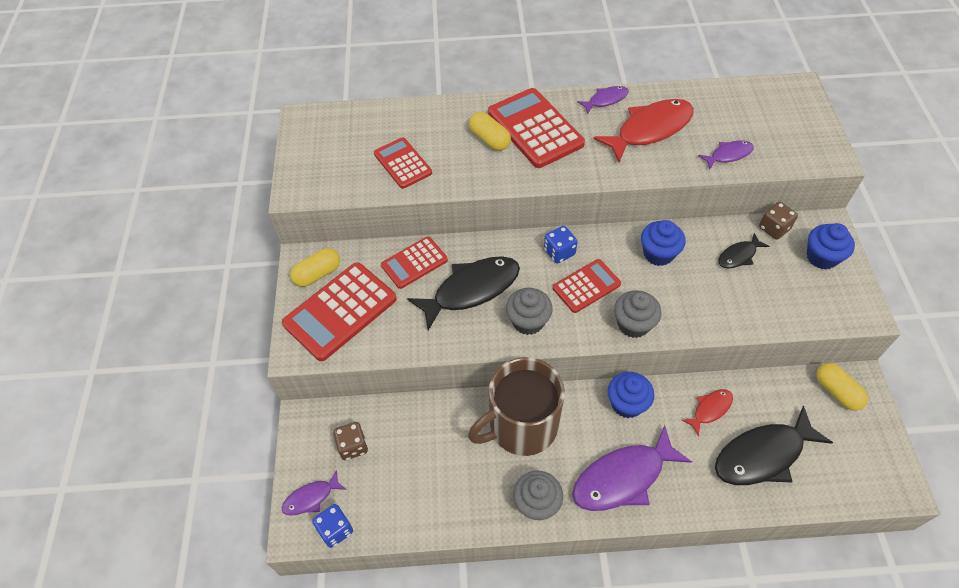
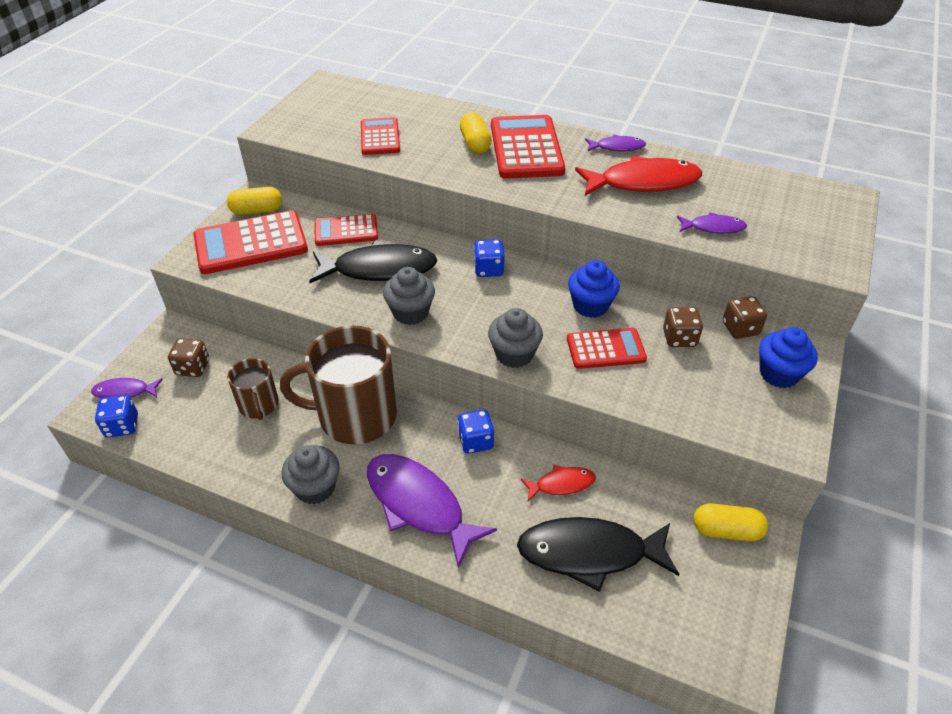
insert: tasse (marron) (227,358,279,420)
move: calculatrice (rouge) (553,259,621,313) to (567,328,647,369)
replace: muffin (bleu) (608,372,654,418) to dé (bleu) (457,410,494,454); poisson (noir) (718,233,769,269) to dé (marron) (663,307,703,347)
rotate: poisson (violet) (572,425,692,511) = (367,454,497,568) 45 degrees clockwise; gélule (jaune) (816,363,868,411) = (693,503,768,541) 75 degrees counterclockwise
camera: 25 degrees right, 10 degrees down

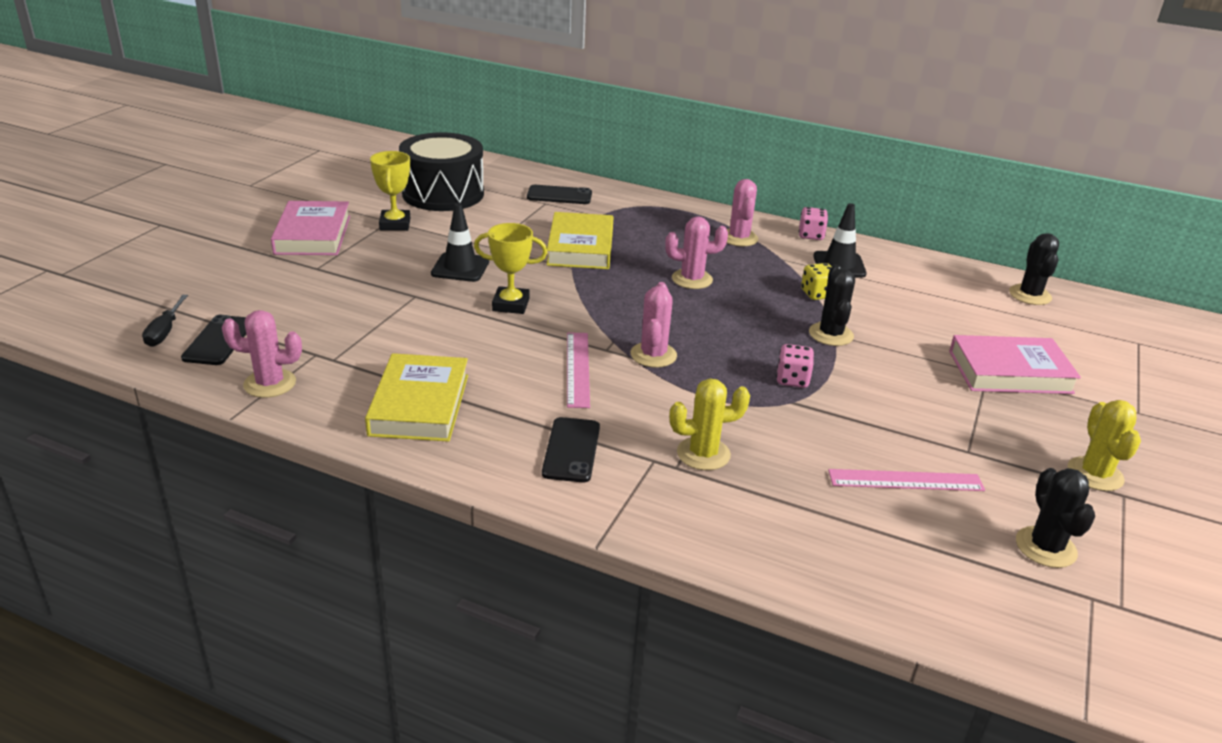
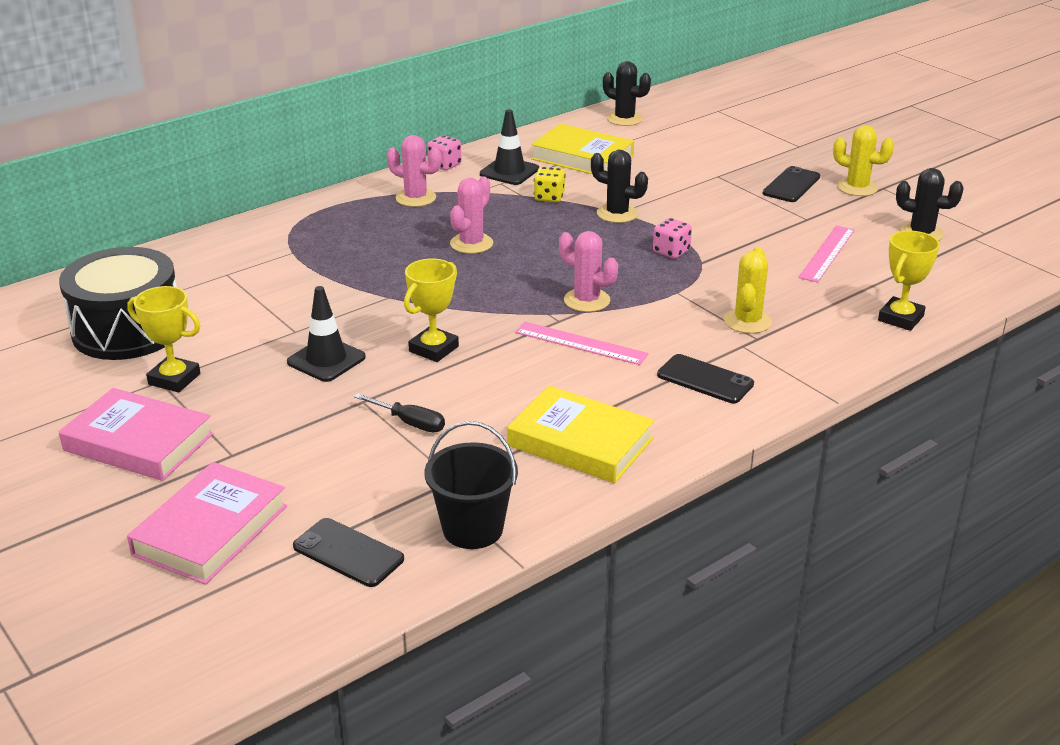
insert: trophée (jaune) (878,230,940,331)
move: tournevis (noir) (142,295,188,347) to (354,393,445,432); téléphone (noir) (527,185,592,204) to (763,166,820,202); livre (jaune) (547,212,614,269) to (531,124,634,174); livre (rose) (949,335,1081,394) to (127,462,287,585)
replace: cactus (rose) (222,310,302,398) to seau (noir) (425,421,518,549)
camera: 60 degrees left, 0 degrees up

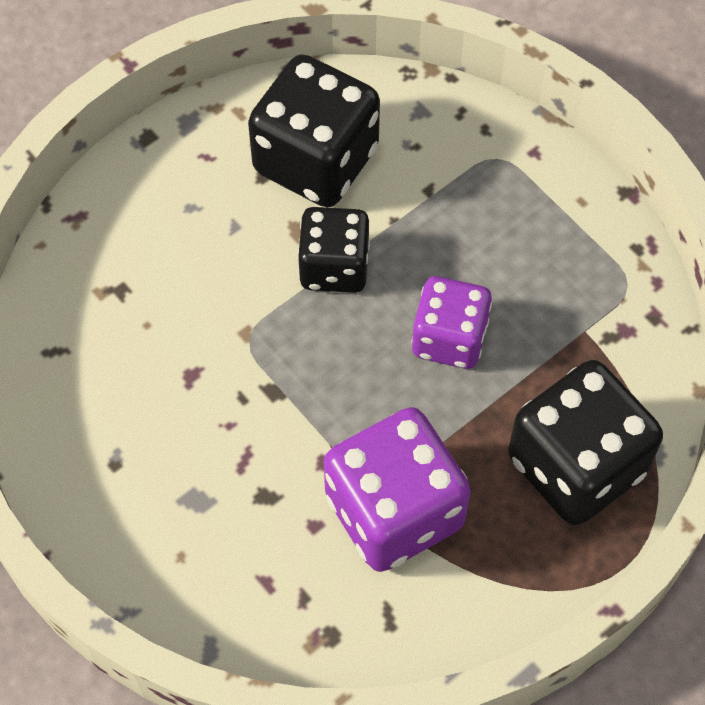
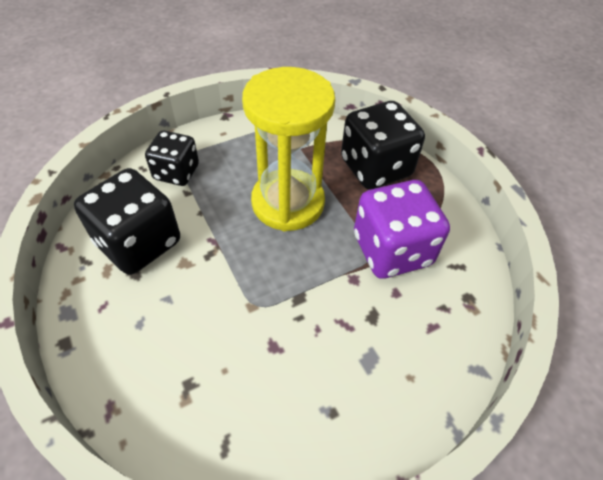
move: dé (noir) (297,207,370,293) to (145,131,199,186)
replace: dé (violet) (411,276,492,369) to sablier (jaune) (242,67,335,231)
camera: 80 degrees left, 10 degrees down

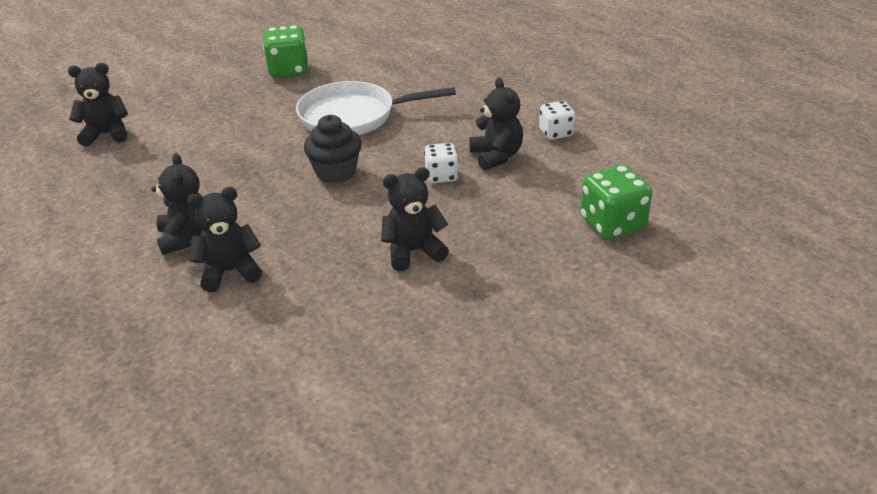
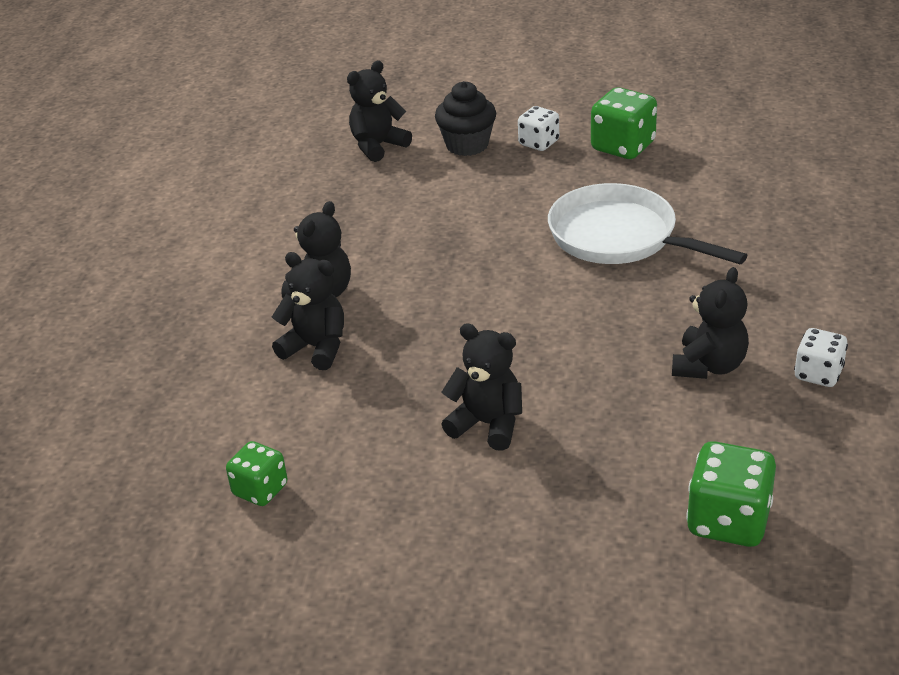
insert: dé (vert) (226,441,287,506)
move: muffin (noir) (304,115,362,184) to (435,81,496,156); dé (blanc) (424,143,459,183) to (518,106,559,151)
rotate: ours en peluche (noir) (68,63,128,147) = (347,60,412,162) 75 degrees counterclockwise
camera: 45 degrees right, 0 degrees up

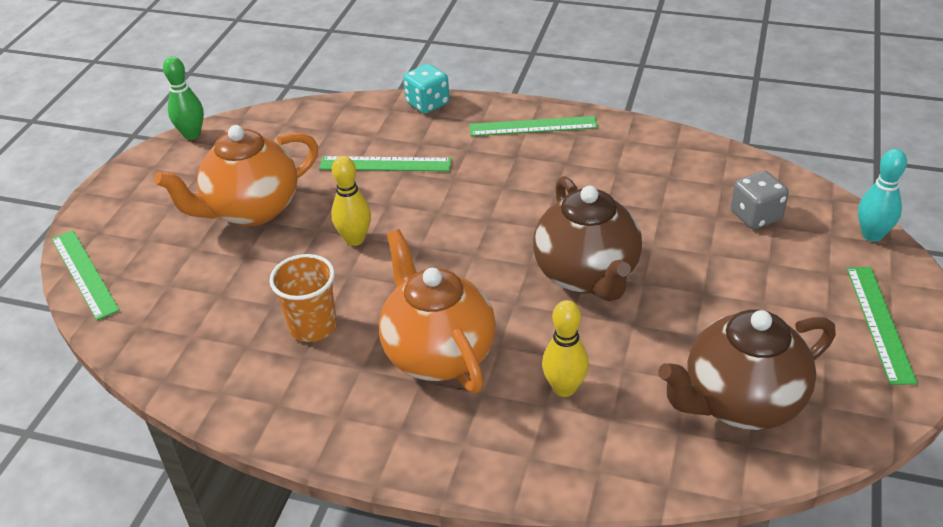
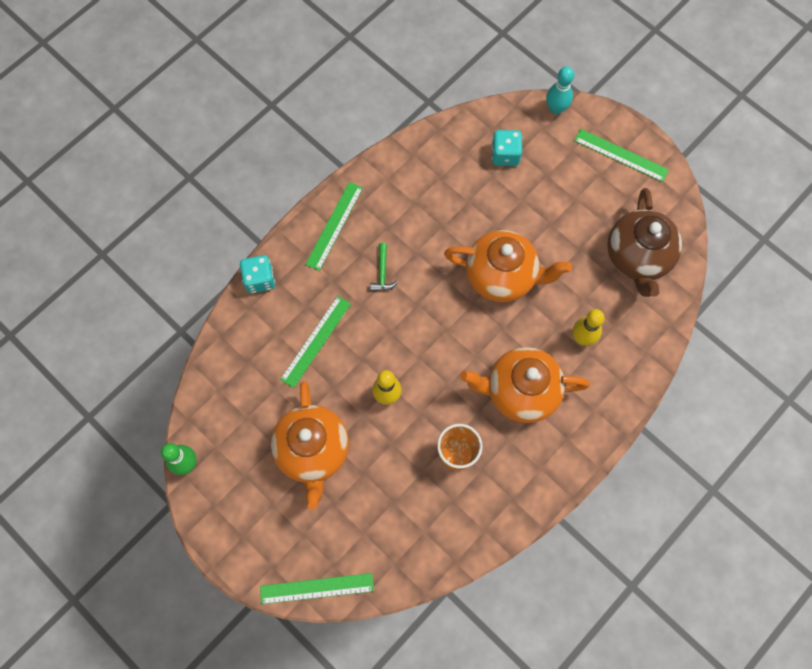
insert: marteau (vert) (370,243,398,291)
recolor: théière (marron) (533,176,642,301) to théière (orange) (444,230,572,302); dé (gris) (731,171,789,229) to dé (turquoise) (492,130,522,166)
camera: 65 degrees left, 30 degrees up

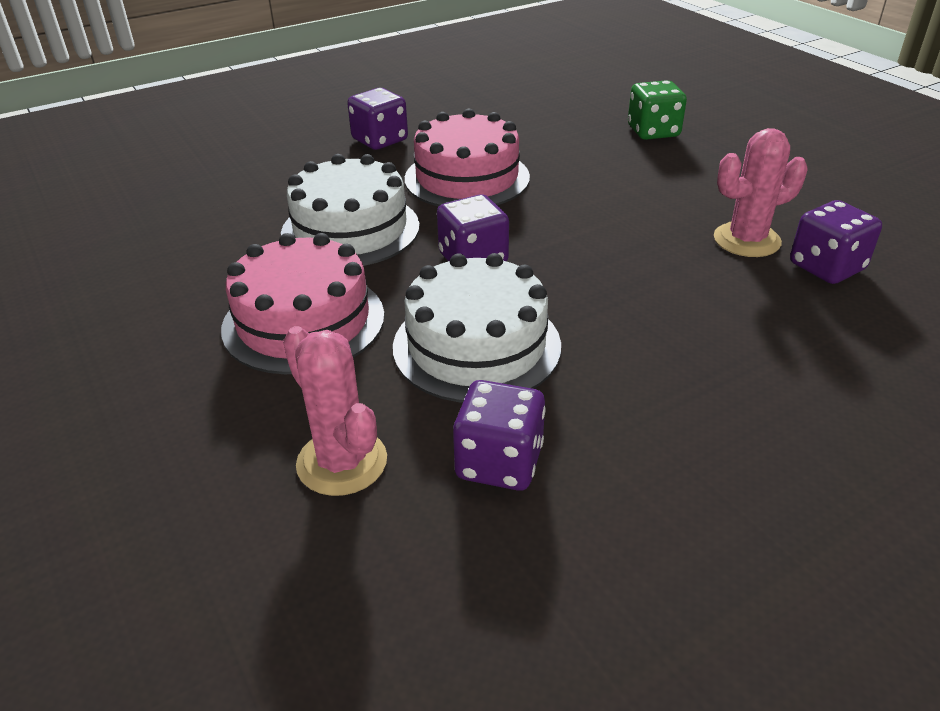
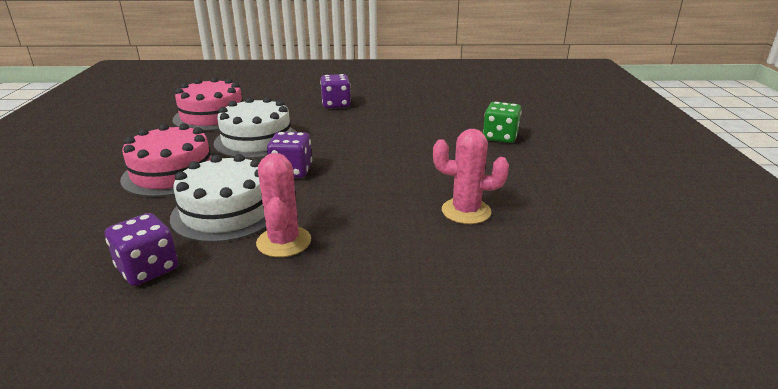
delete: dé (violet) (790,200,882,284)
move: cactus (rose) (283,326,387,496) to (256,153,311,257); gâteau (rose) (405,108,530,207) to (173,77,243,131)
camera: 30 degrees right, 10 degrees down

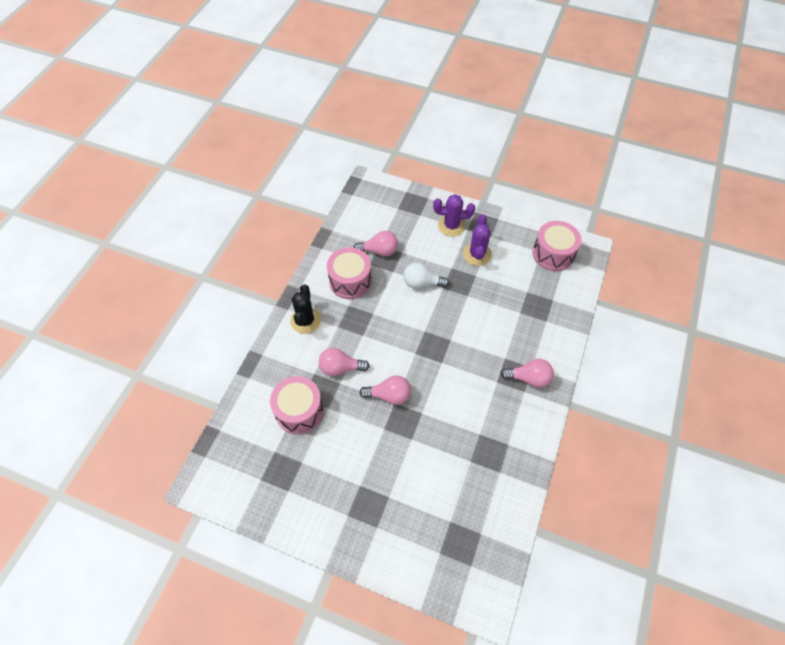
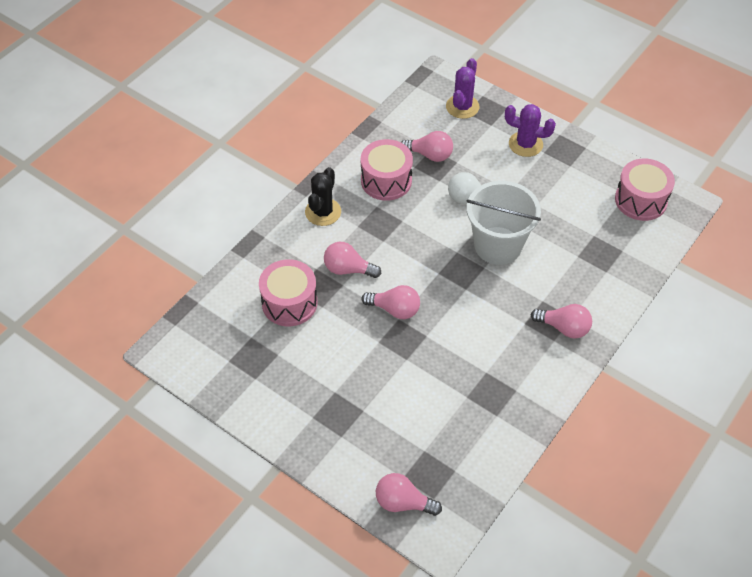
insert: ampoule (rose) (376,473,442,516); seau (blanc) (466,181,541,265)
move: cactus (violet) (463,214,492,266) to (446,58,480,119)
camera: 15 degrees right, 5 degrees down

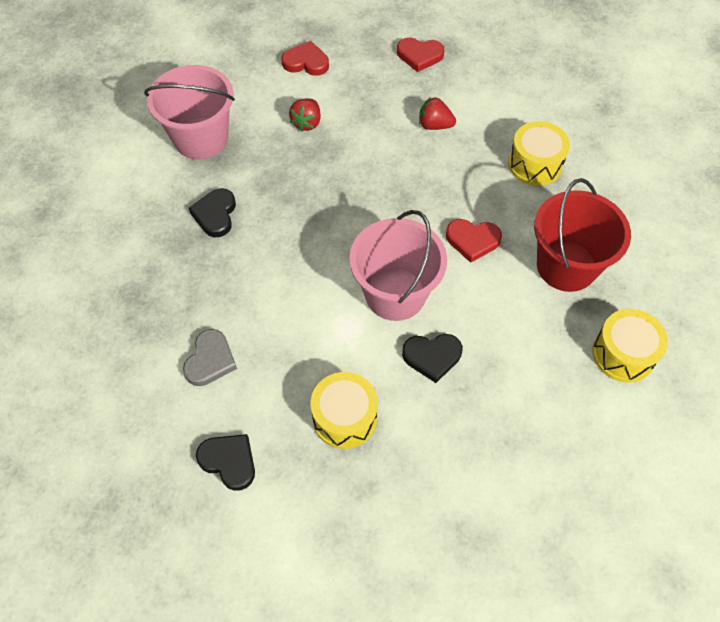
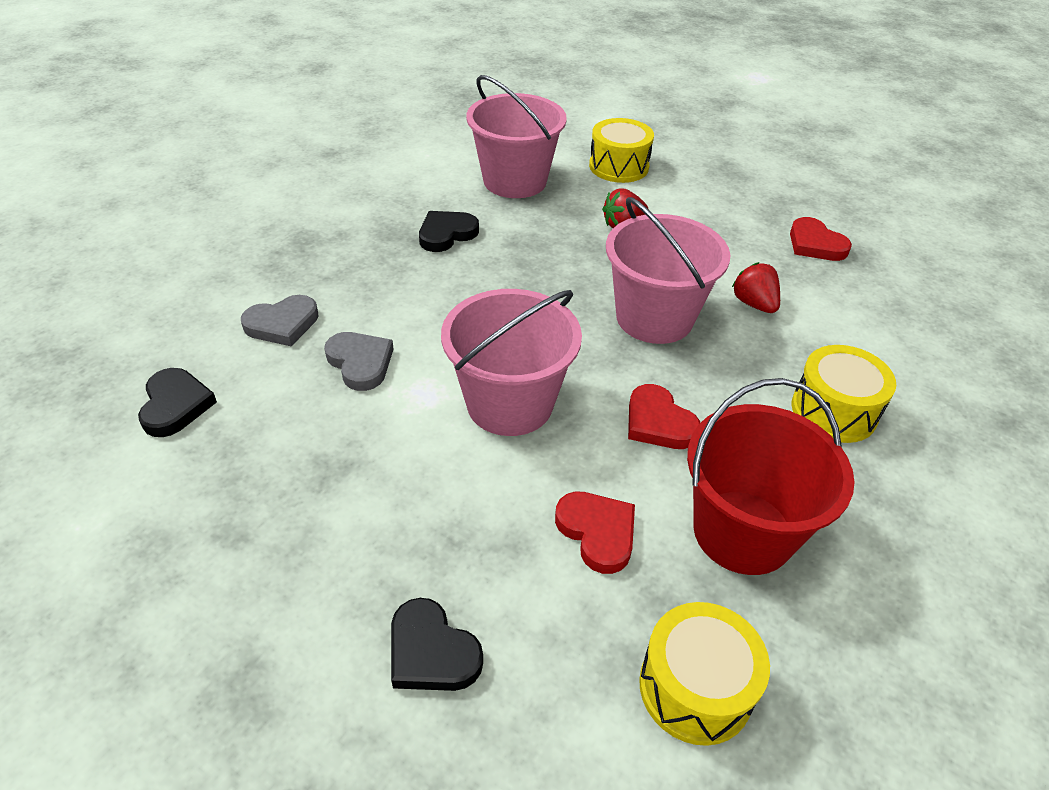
insert: cœur (gris) (324,332,394,391); seau (rose) (606,197,730,344)
move: cœur (rouge) (281,41,329,76) to (555,491,635,574); tambour (jaune) (310,372,378,449) to (589,118,654,183); cœur (noir) (402,334,463,383) to (391,598,483,691)
camera: 45 degrees right, 15 degrees down

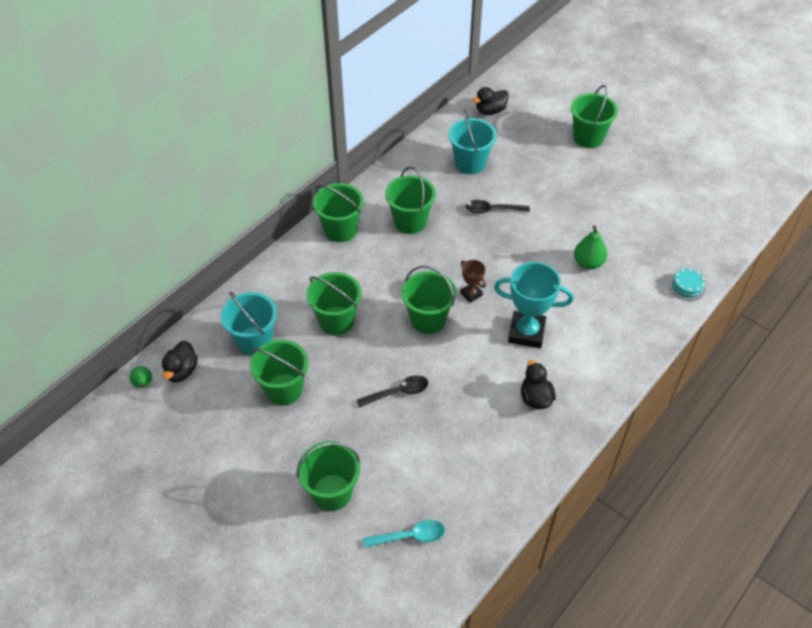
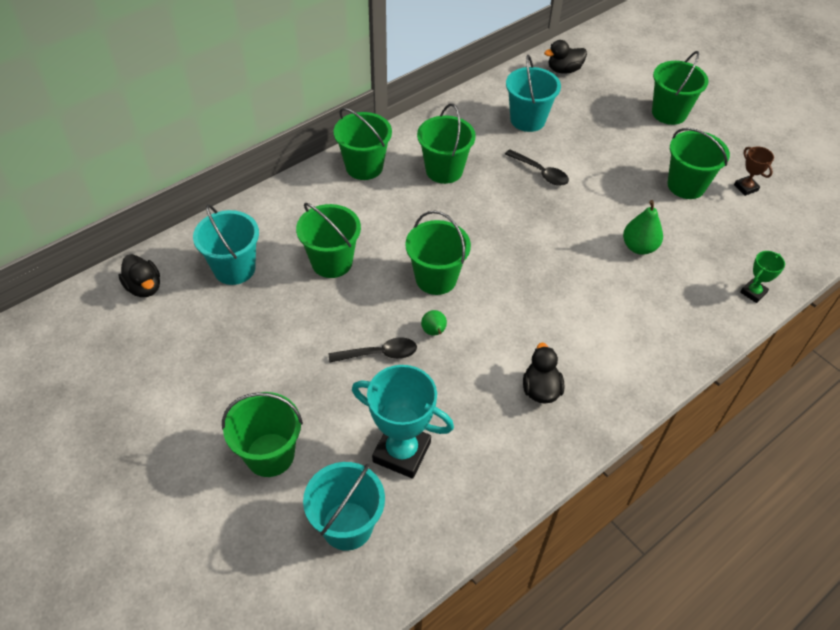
move: poire (vert) (129,366,152,388) to (421,310,447,336); seau (vert) (250,340,308,405) to (668,128,730,199); trophée (marron) (460,260,486,303) to (734,147,774,196); trophée (turquoise) (494,262,574,348) to (352,365,454,479)
replace: cuillère (turquoise) (363,520,445,548) to seau (turquoise) (303,462,385,551); gâteau (turquoise) (669,268,706,301) to trophée (vert) (740,251,785,303)
rotate: canard (noir) (162,341,198,382) = (119,254,160,297) 60 degrees counterclockwise; cuillère (noir) (466,200,530,214) = (505,149,569,186) 150 degrees counterclockwise
camera: 10 degrees right, 0 degrees up

